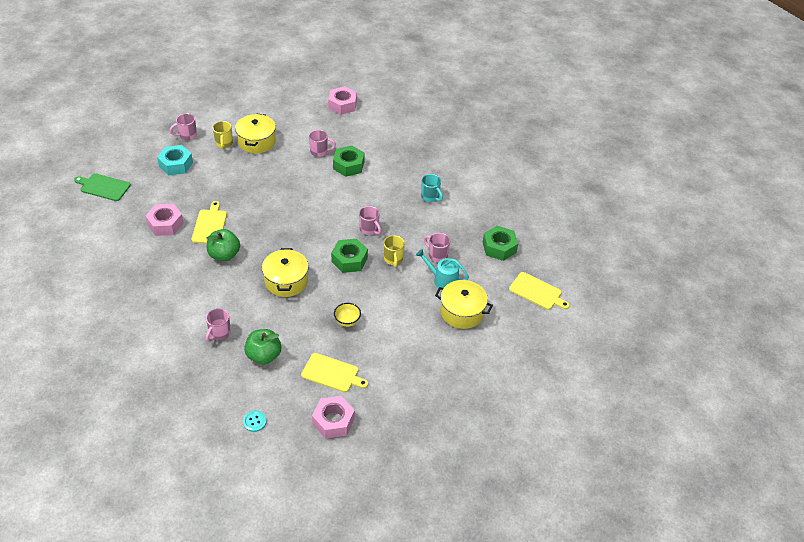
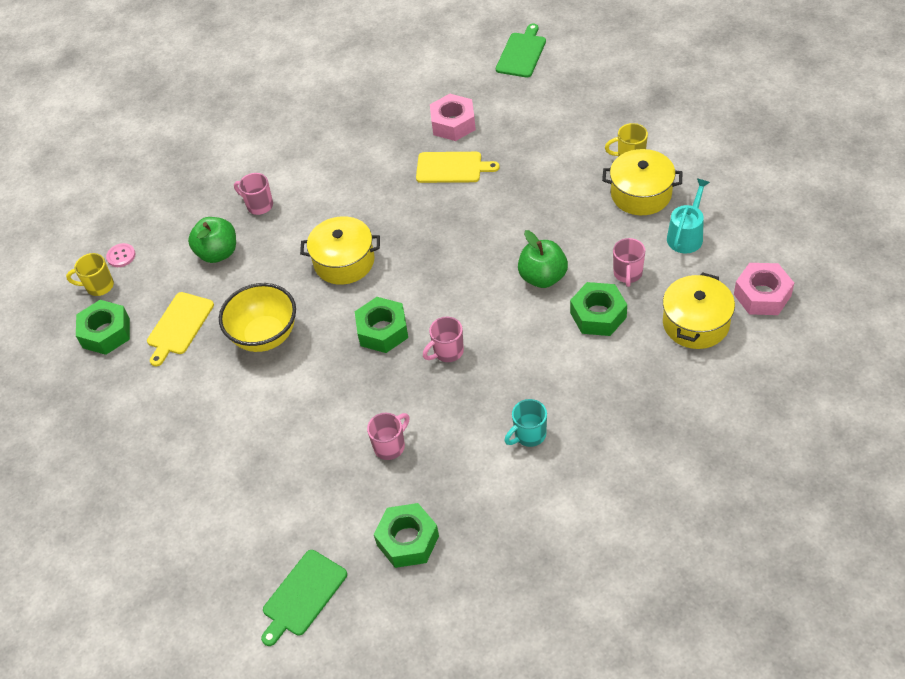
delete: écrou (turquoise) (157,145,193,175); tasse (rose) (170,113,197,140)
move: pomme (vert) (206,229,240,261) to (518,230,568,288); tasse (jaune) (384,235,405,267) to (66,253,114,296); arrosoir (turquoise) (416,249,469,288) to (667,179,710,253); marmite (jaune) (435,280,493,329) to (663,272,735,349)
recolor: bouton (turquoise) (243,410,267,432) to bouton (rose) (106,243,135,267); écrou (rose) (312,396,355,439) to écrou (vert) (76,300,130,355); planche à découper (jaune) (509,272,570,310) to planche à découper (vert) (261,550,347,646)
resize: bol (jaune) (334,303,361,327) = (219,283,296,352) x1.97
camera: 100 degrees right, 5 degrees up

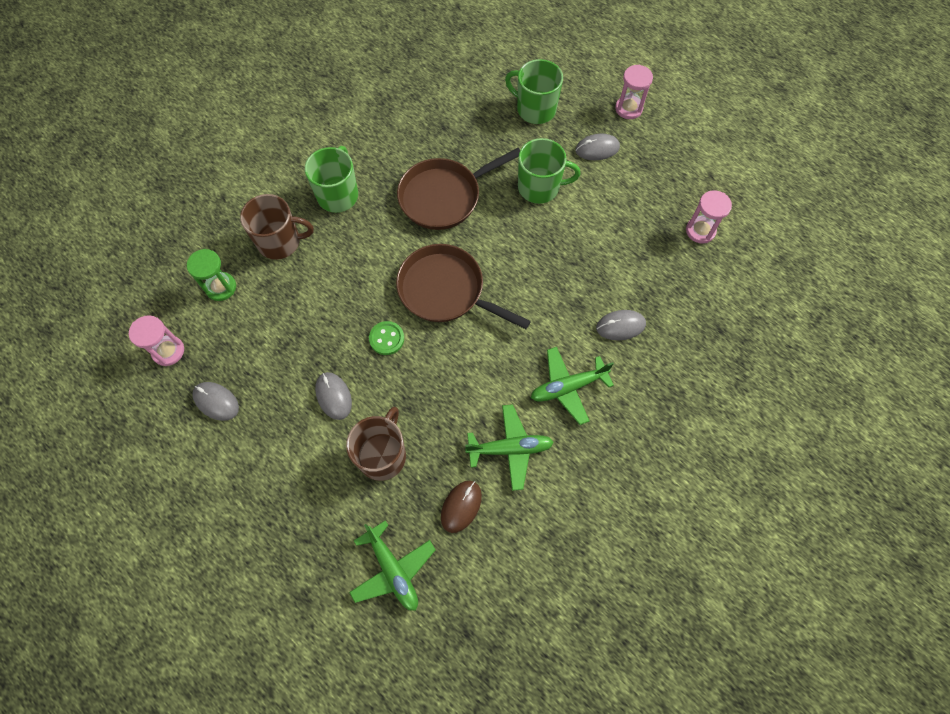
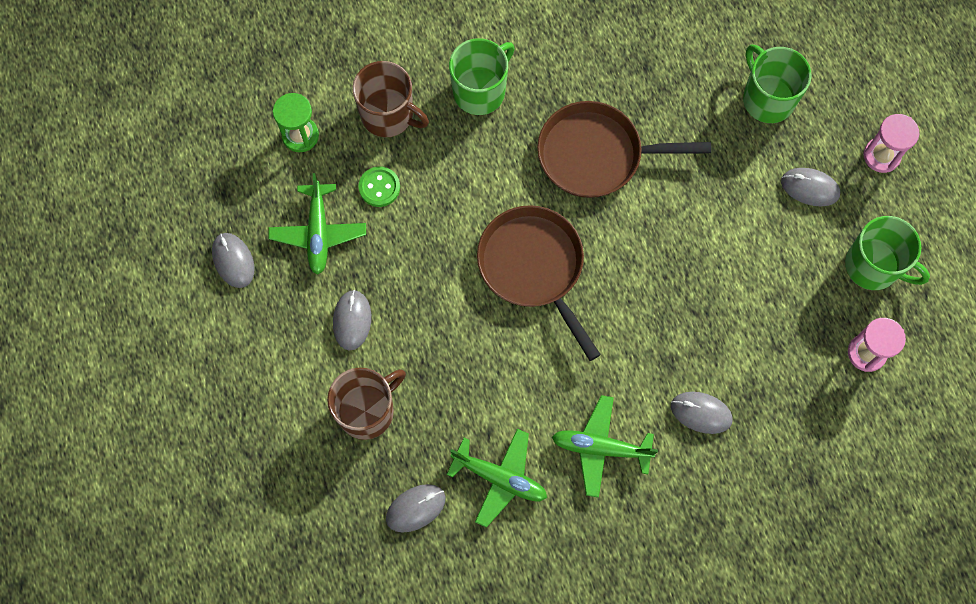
delete: sablier (rose) (129,315,184,366)
move: avion (vert) (349,520,436,611) to (269,173,366,275); bouton (vert) (369,321,404,355) to (359,167,400,207); tasse (vert) (518,138,581,204) to (845,216,930,290)
recolor: souris (marron) (441,481,482,533) to souris (gris) (386,484,446,532)
camera: 30 degrees right, 5 degrees up

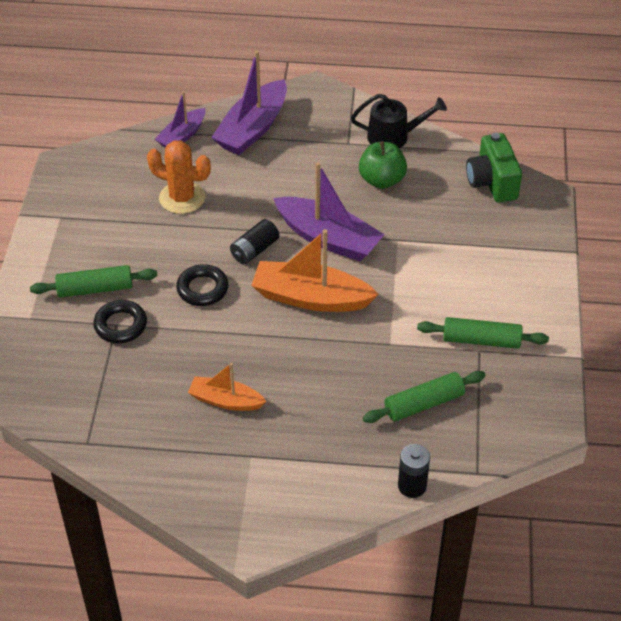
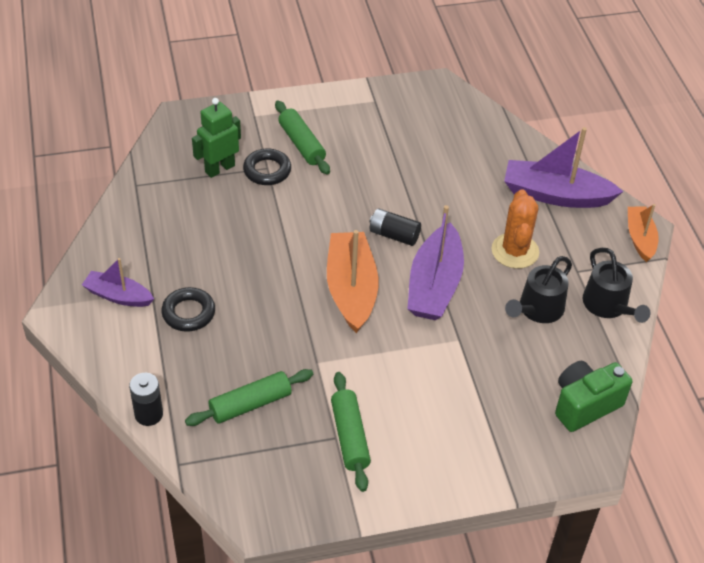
insert: robot (vert) (192,98,241,178)
move: cactus (orange) (147,141,211,214) to (491,189,539,269); bateau (violet) (155,91,205,147) to (82,258,154,307); anneau (noir) (176,264,229,306) to (161,287,215,332); bateau (orange) (188,363,267,411) to (628,204,659,262)
replace: pomme (vert) (359,141,407,189) to arrosoir (noir) (505,256,572,323)
rotate: rouleau à pâtisserie (vert) (363,371,486,423) = (185,369,313,426) 75 degrees counterclockwise
camera: 70 degrees right, 0 degrees up

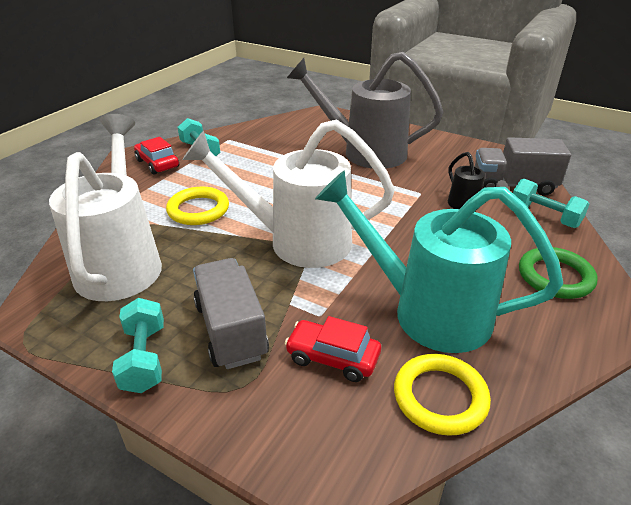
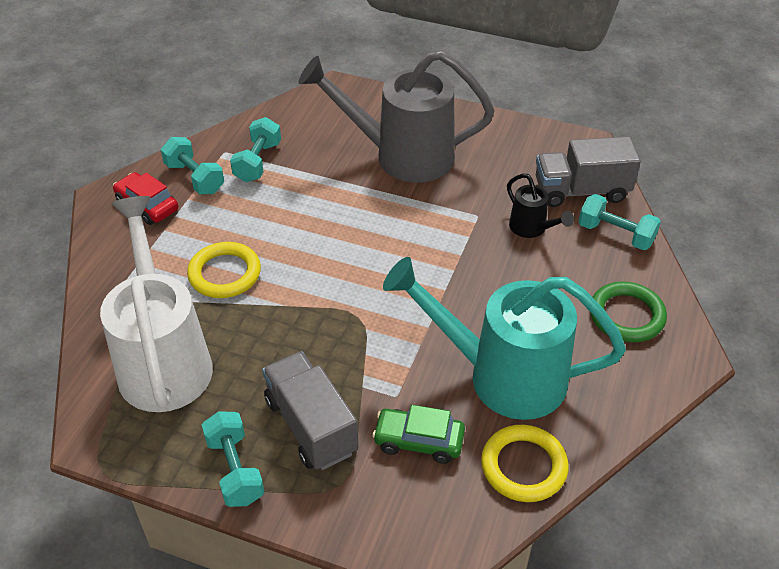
delete: arrosoir (blanc) (182,119,395,268)
insert: haltère (turquoise) (230,117,281,182)
recolor: voiture (rouge) (285,316,381,382) to voiture (vert) (372,405,465,464)
camera: 10 degrees left, 10 degrees up

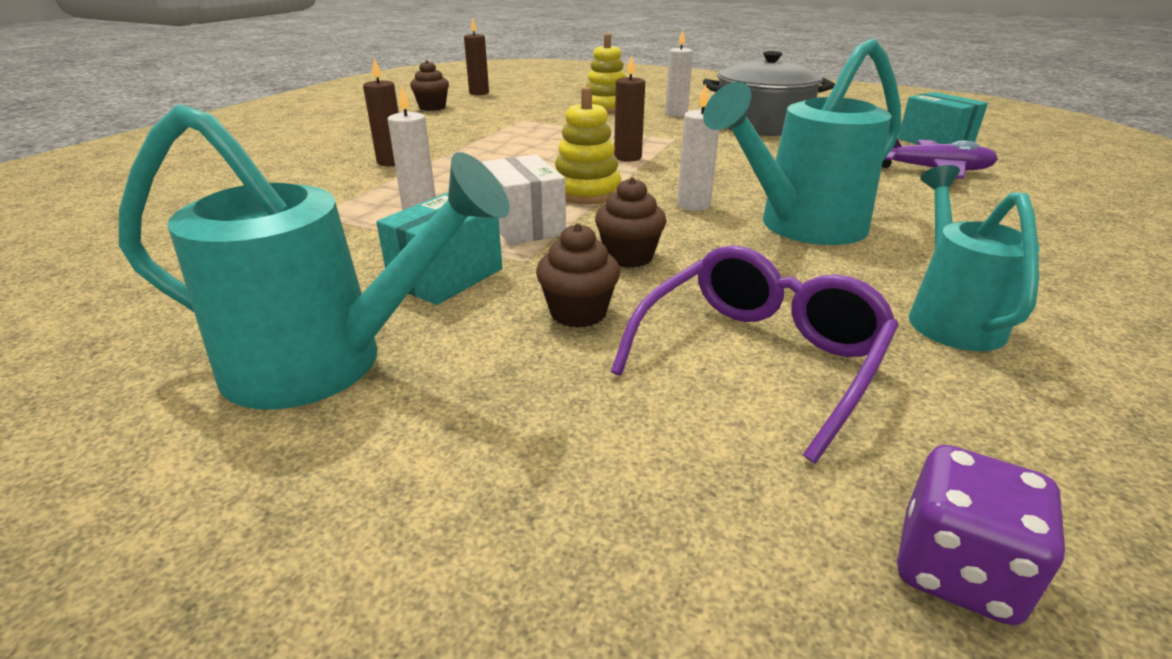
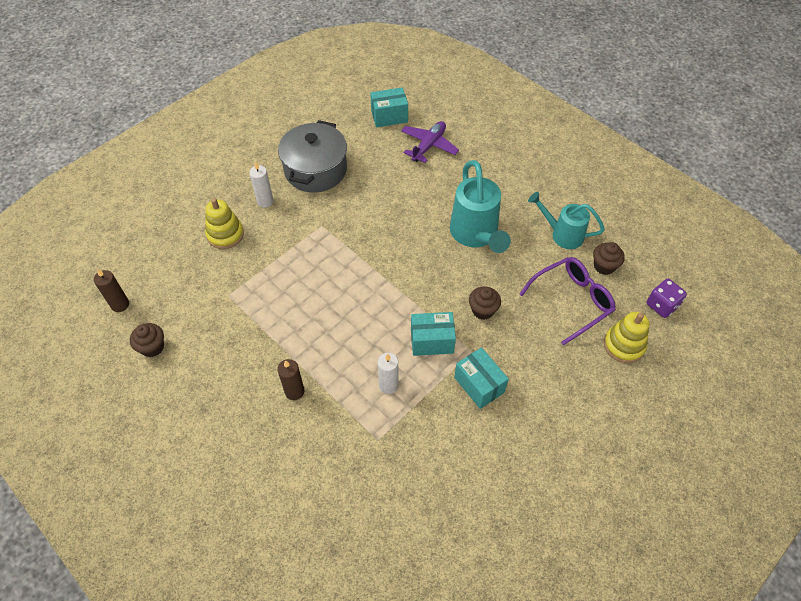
delete: arrosoir (turquoise) (119,104,509,410); bougie (marron) (614,55,645,162); bougie (blanc) (677,84,719,211)
move: muffin (marron) (536,223,620,328) to (593,242,625,275); jouet à empiler (jaune) (555,86,621,204) to (604,312,649,363)
recolor: boîte (blanc) (481,155,566,245) to boîte (turquoise) (411,312,456,356)
rotate: lunettes (violet) (611,245,899,463) = (519,257,616,345) 90 degrees clockwise
camera: 70 degrees left, 25 degrees up

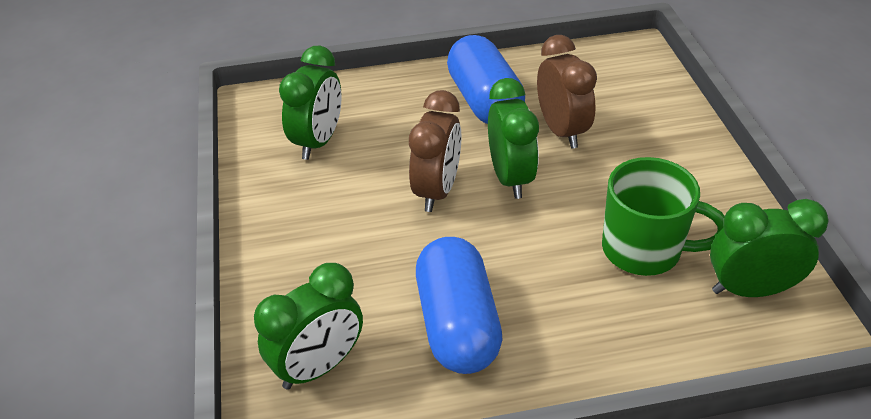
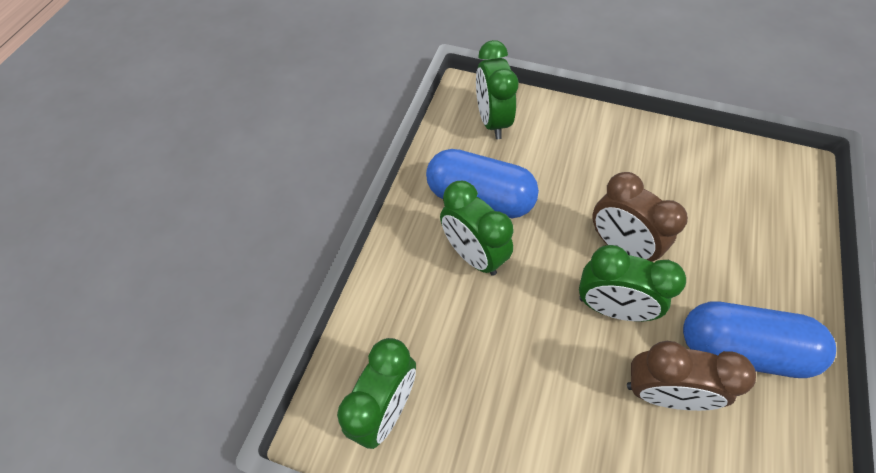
delete: tasse (vert) (602,157,725,276)
move: réveil (vert) (279,46,342,160) to (440,181,514,276)
camera: 120 degrees right, 15 degrees up

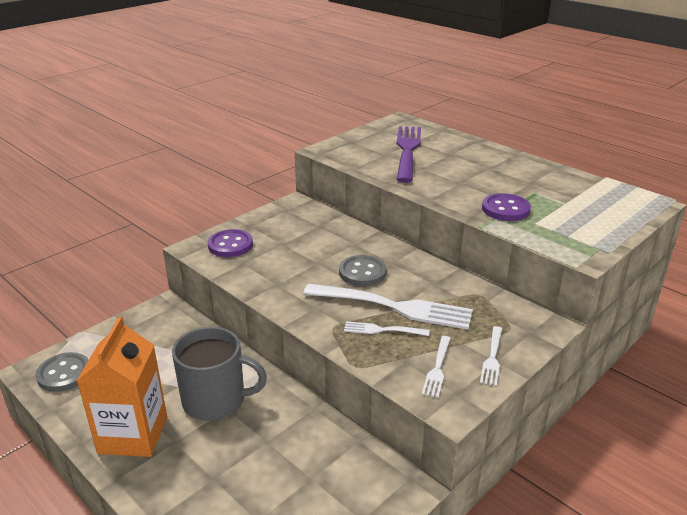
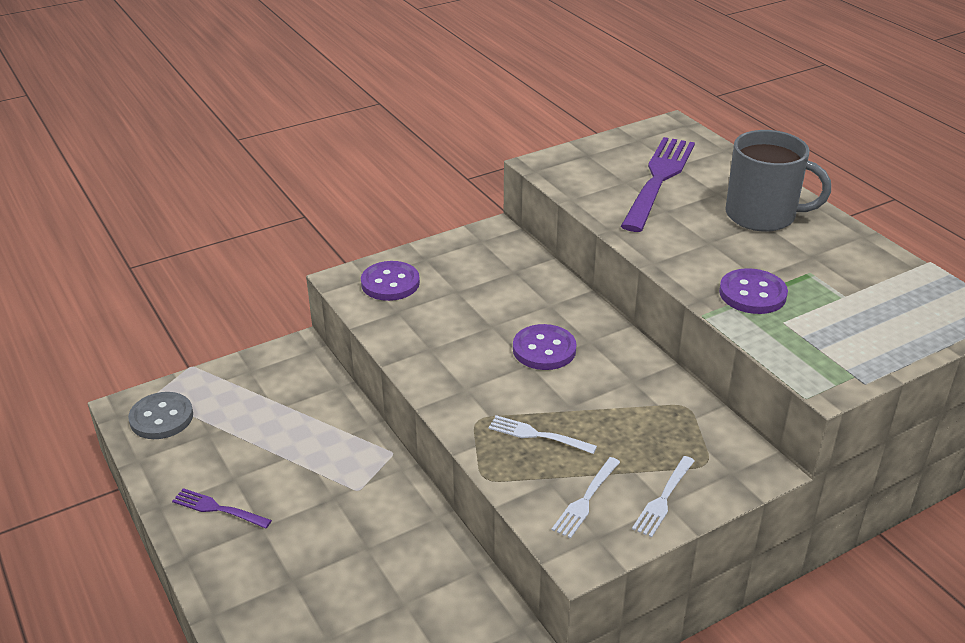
delete: fourchette (blanc) (303,284,473,330)
move: tasse (gris) (172,327,267,421) to (725,130,831,232)
replace: brique de lait (orange) (77,316,167,457) to fourchette (violet) (172,488,272,529)
recolor: bouton (gris) (339,255,387,286) to bouton (violet) (513,324,577,370)
camera: 15 degrees right, 5 degrees up

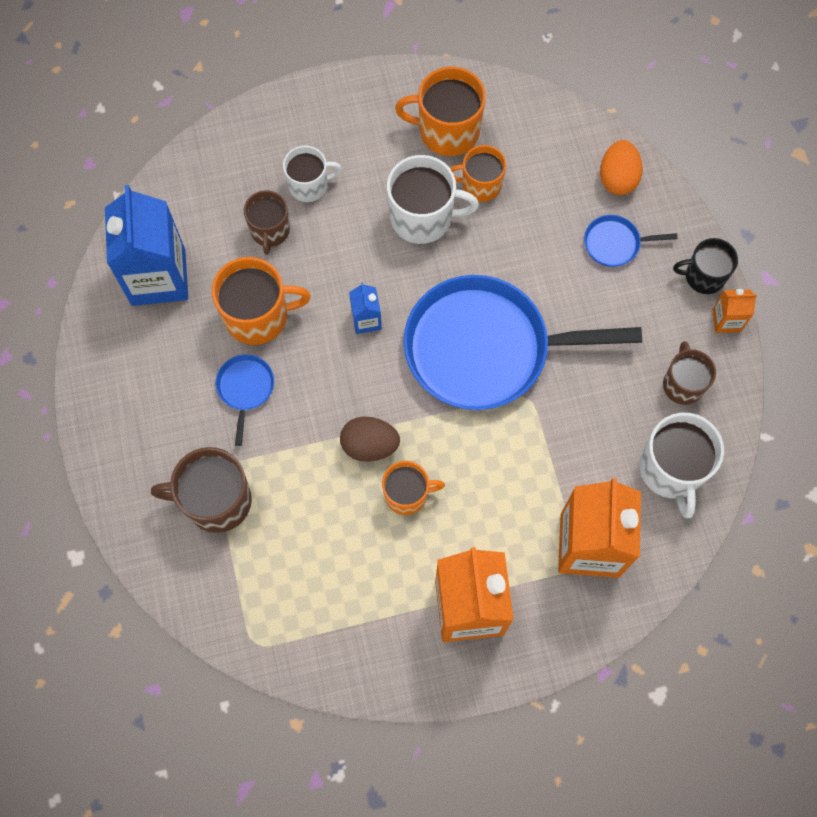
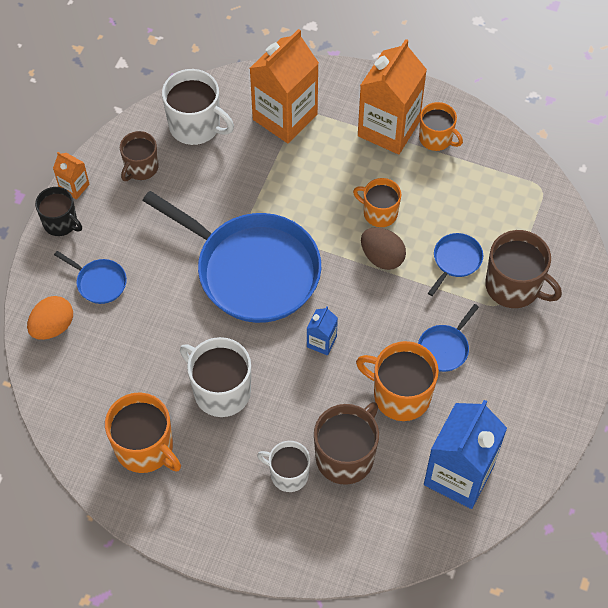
insert: poêle (bleu) (428,233,483,296)
move: tasse (orange) (450,145,506,202) to (419,102,463,151)
rotate: tasse (blanc) (639,413,724,518) = (162,69,234,145) 90 degrees clockwise
resize: tasse (marron) (244,190,290,255) = (314,402,379,485) x1.55
camera: 145 degrees left, 10 degrees down

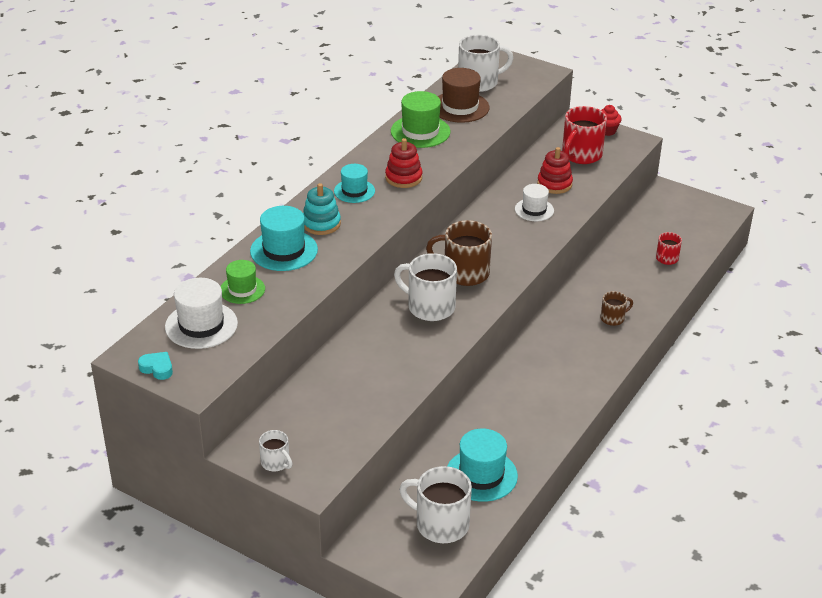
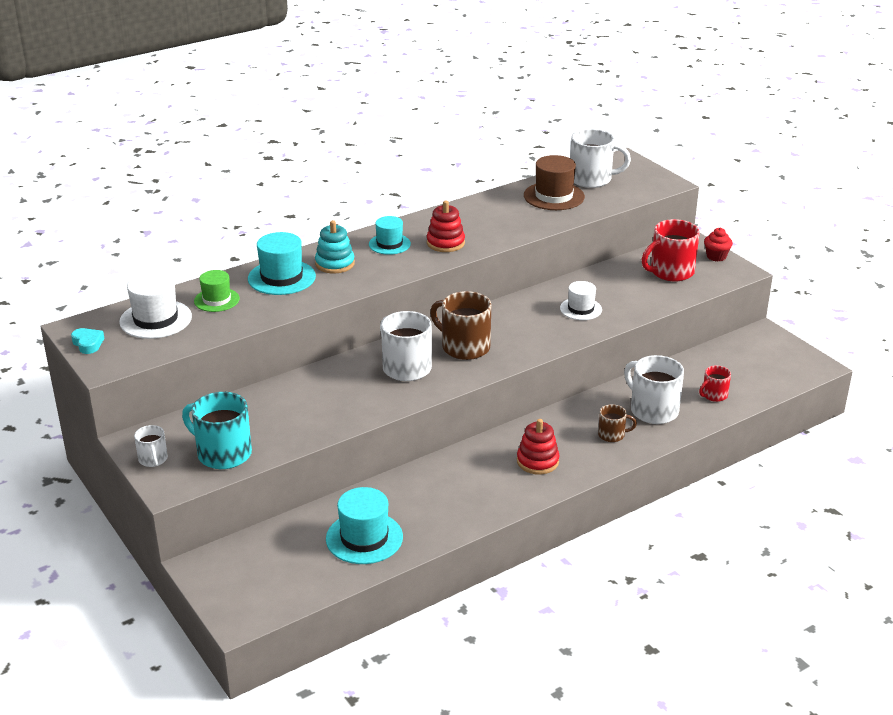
delete: chapeau (vert) (391,91,450,148)
insert: tasse (turquoise) (182,392,252,469)
move: tasse (blanc) (399,466,472,543) to (624,355,684,424); jouet à empiler (rouge) (537,147,573,194) to (517,419,560,474)
camera: 25 degrees right, 5 degrees down

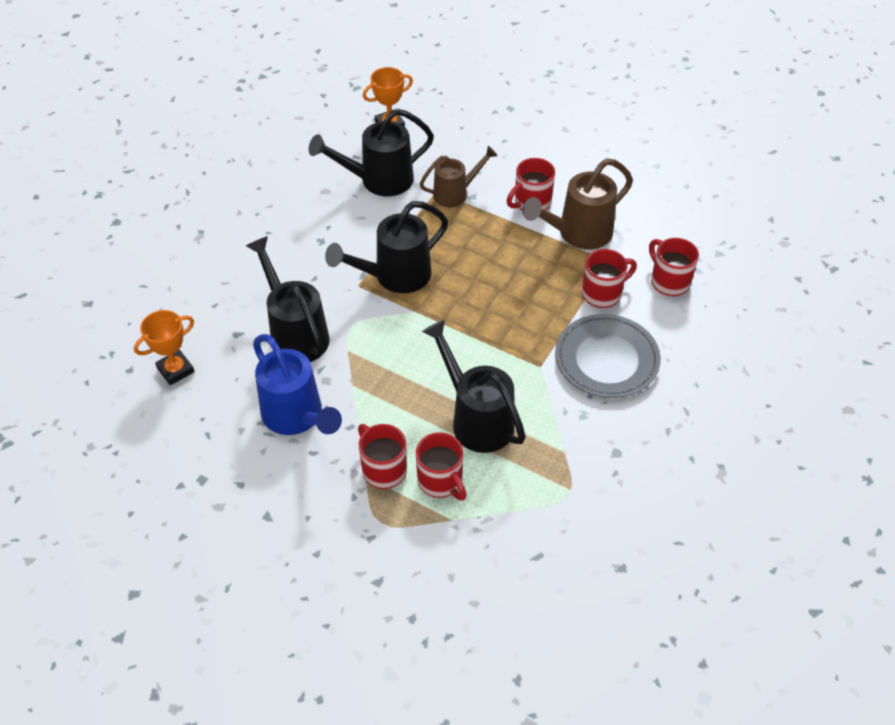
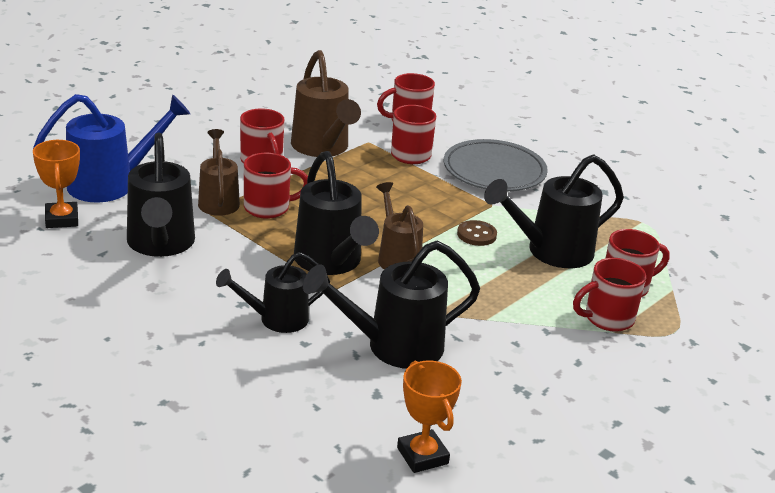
insert: arrosoir (noir) (216,252,330,333); tasse (rouge) (244,153,308,219); arrosoir (marron) (376,182,423,270); bouton (marron) (457,220,497,246)
move: arrosoir (bleu) (253,334,342,435) to (33,94,190,202)
camera: 80 degrees left, 20 degrees down

